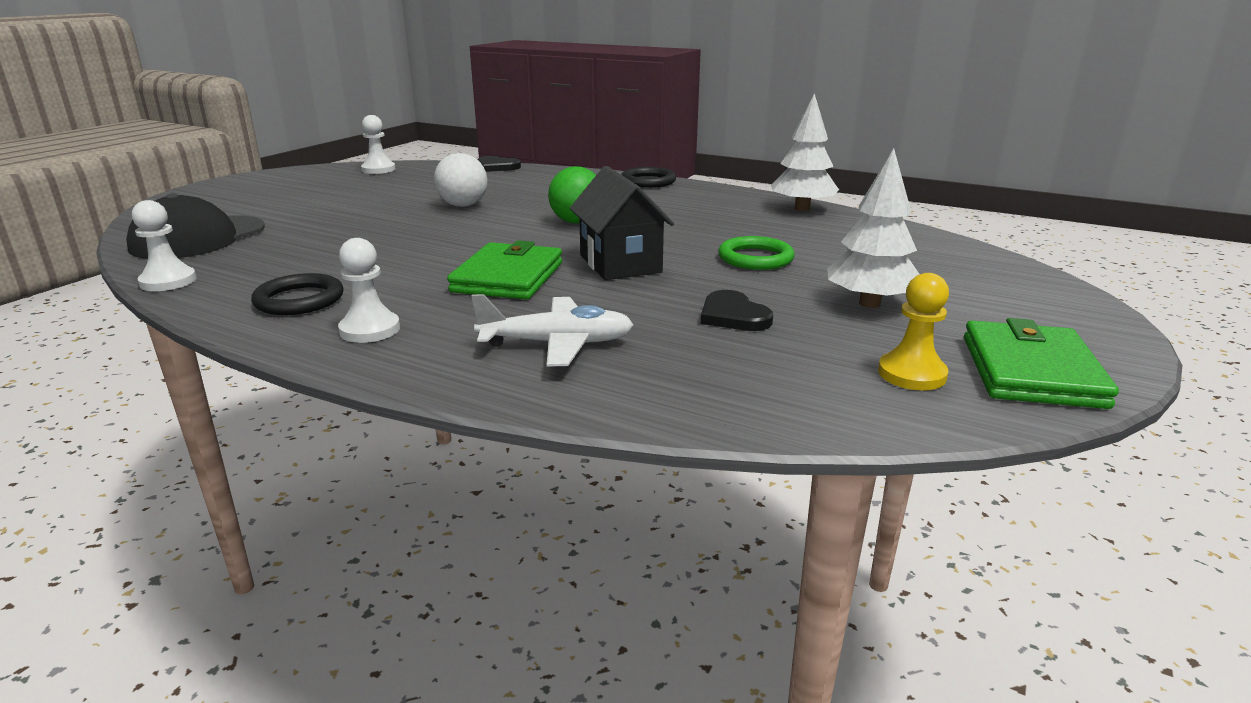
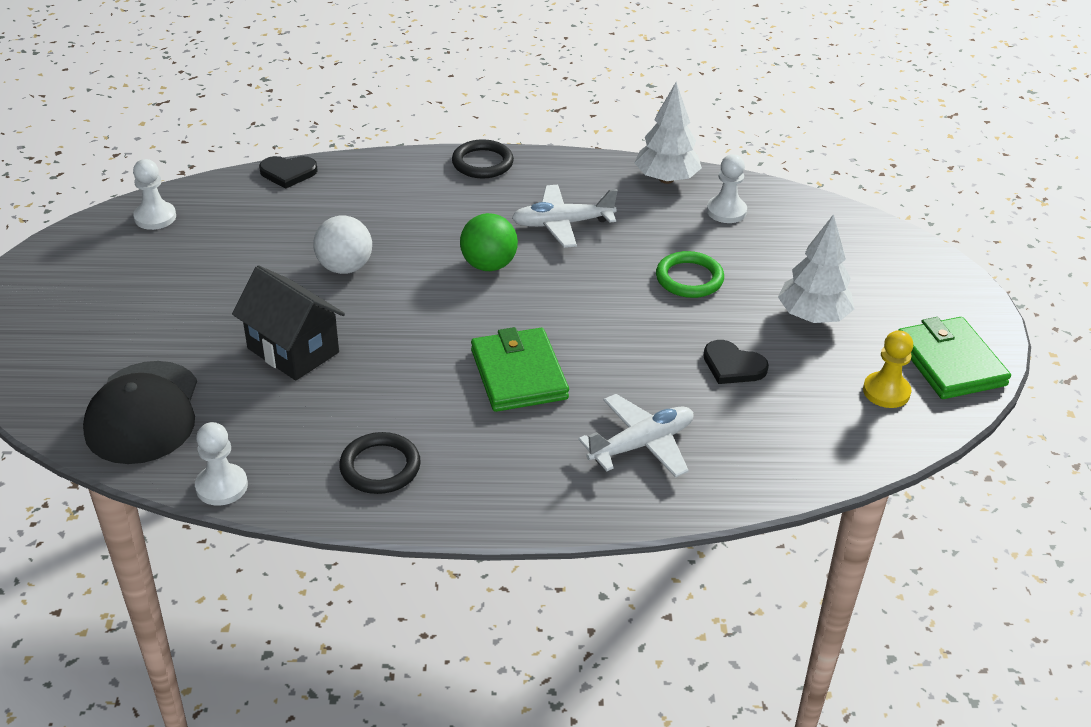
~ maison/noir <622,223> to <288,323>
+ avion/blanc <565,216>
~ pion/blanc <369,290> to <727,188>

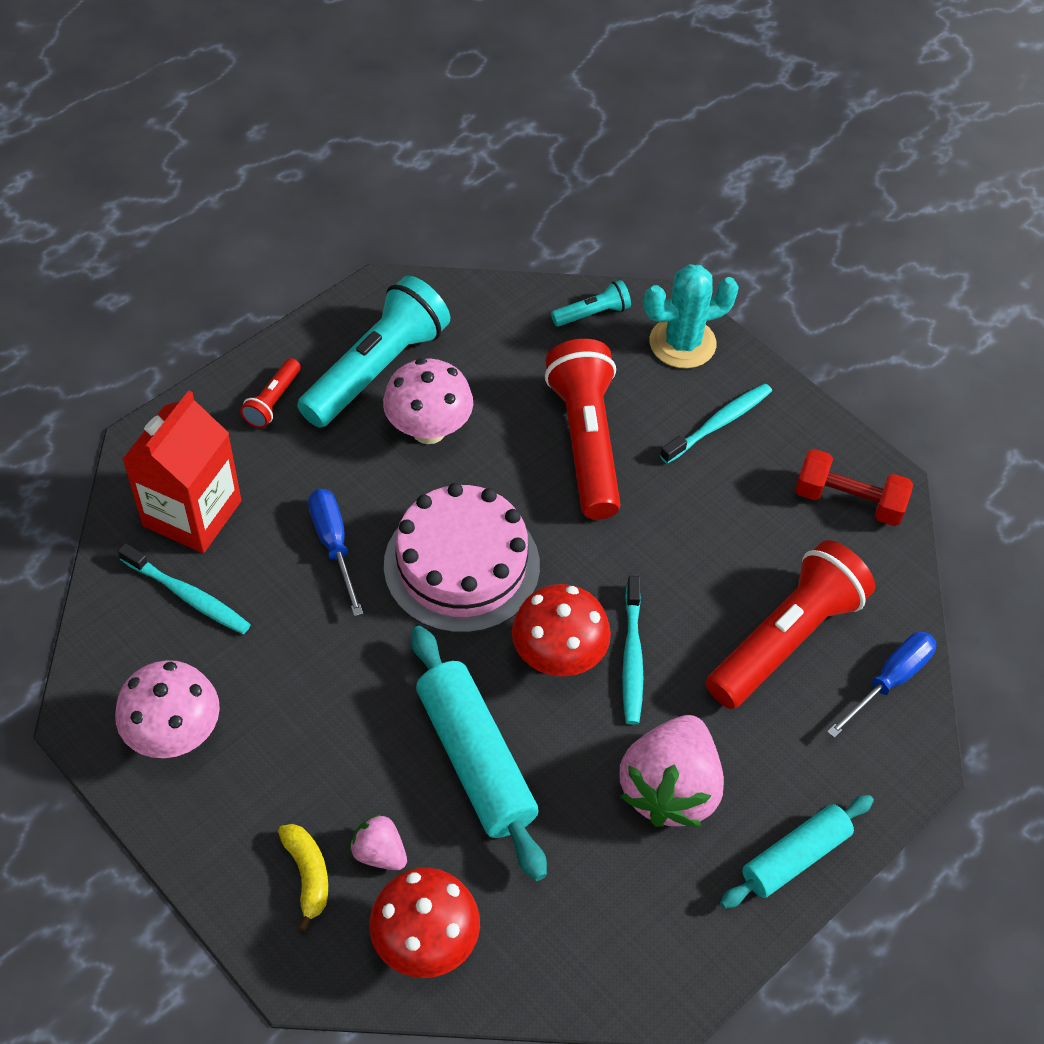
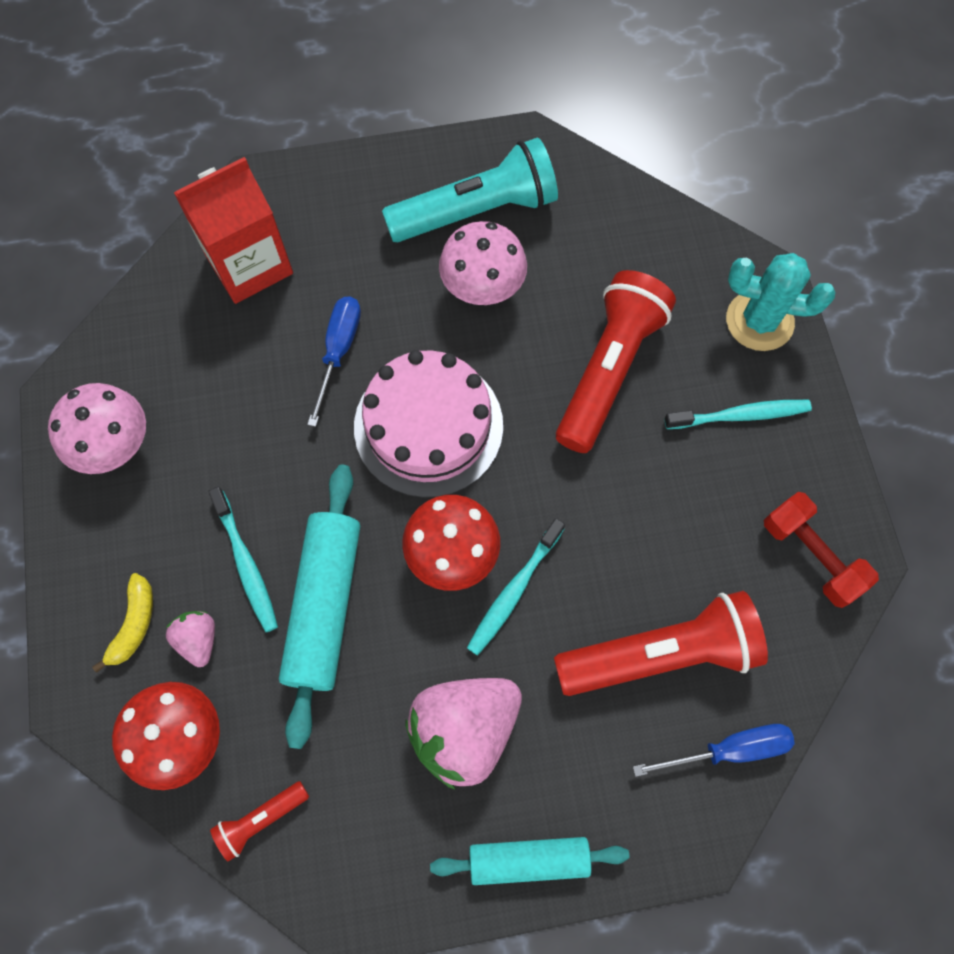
~ brosse à dents/turquoise <184,588> to <243,559>
~ lampe de poche/rouge <270,393> to <259,821>
- lampe de poche/turquoise <591,303>

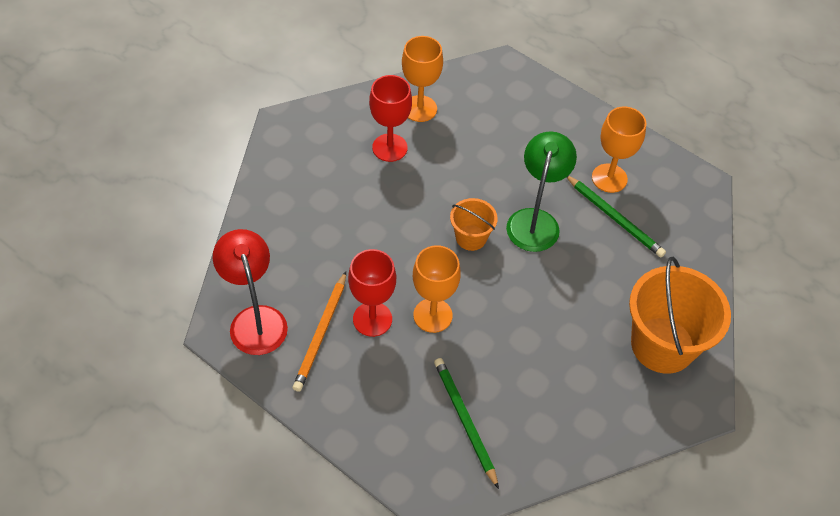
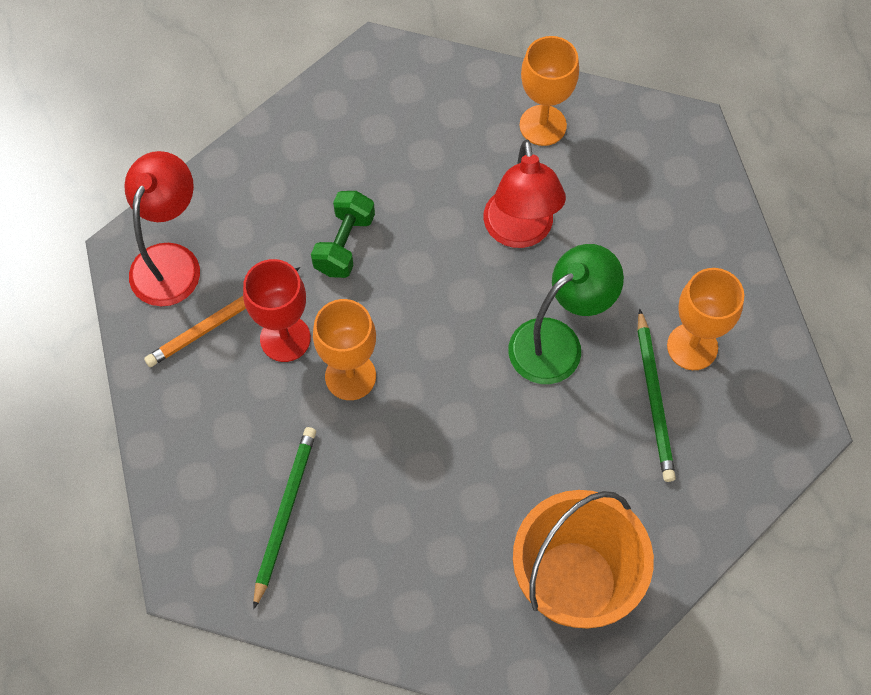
+ haltère/vert <343,234>
+ lampe/rouge <525,194>
- verre à pied/rouge <390,118>
- seau/orange <474,224>

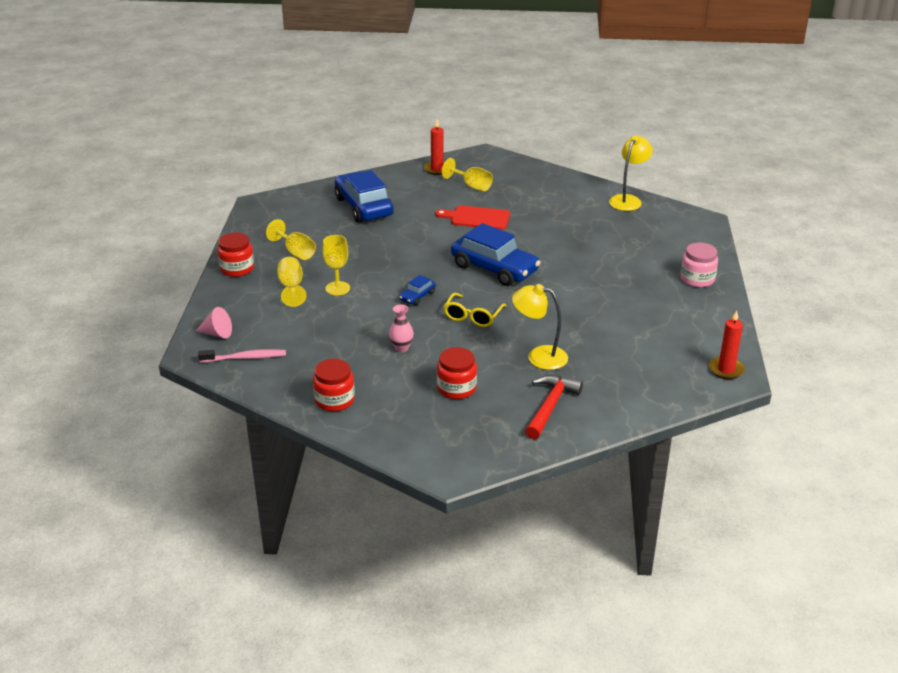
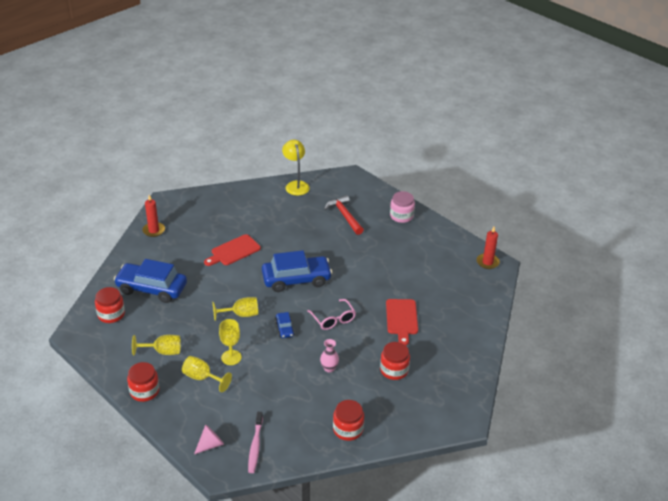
+ bocal/rouge <110,305>
~ verre à pied/jaune <467,174> to <235,309>
~ brosse à dents/rose <242,356> = <255,442> 150 degrees clockwise
~ lunettes/jaune <475,310> to lunettes/rose <331,314>
~ marteau/rouge <554,407> to <344,215>
~ lampe/jaune <540,327> to planche à découper/rouge <402,322>

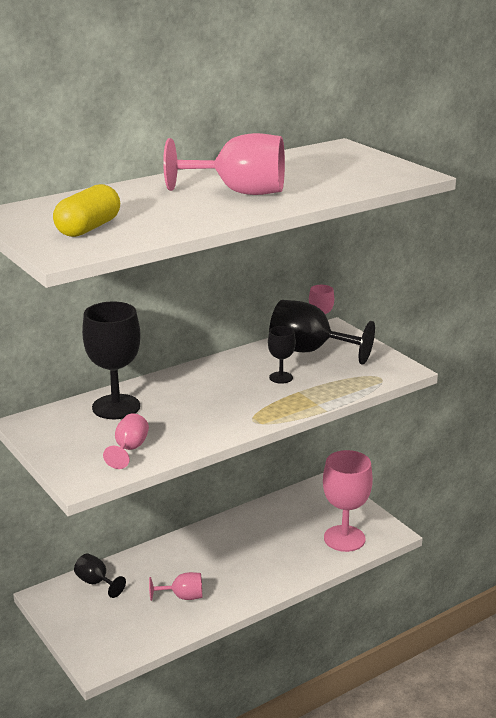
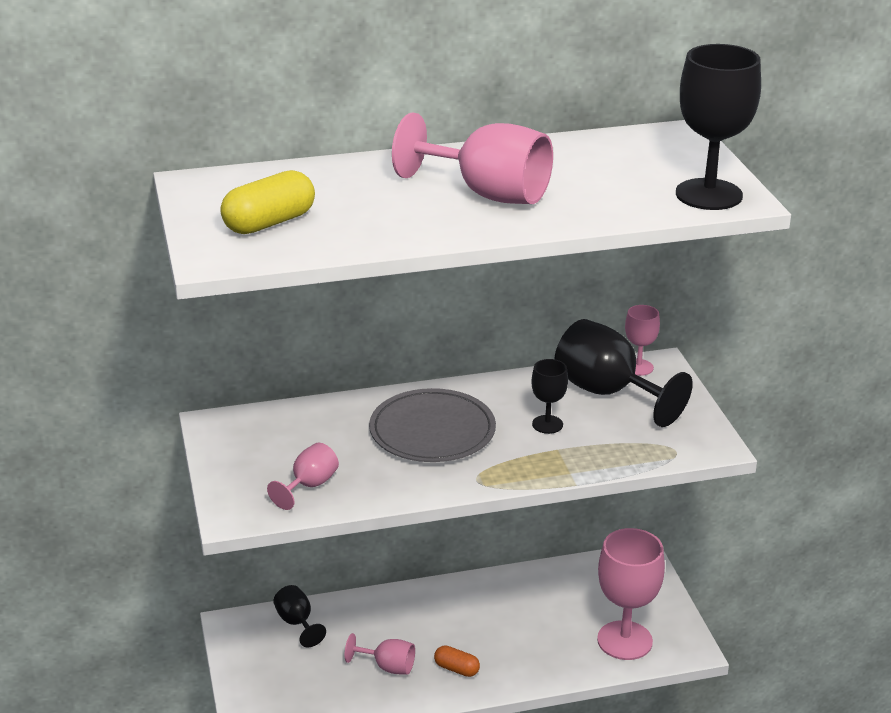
+ assiette/gris <432,425>
+ gélule/orange <457,661>
~ verre à pied/noir <111,360> to <718,127>

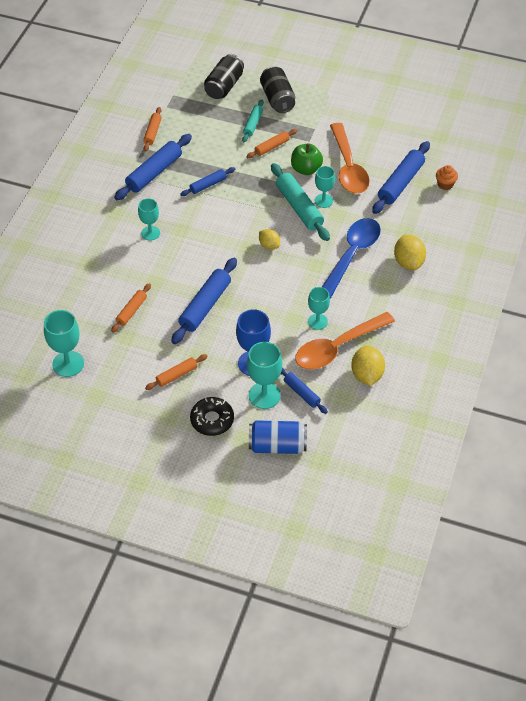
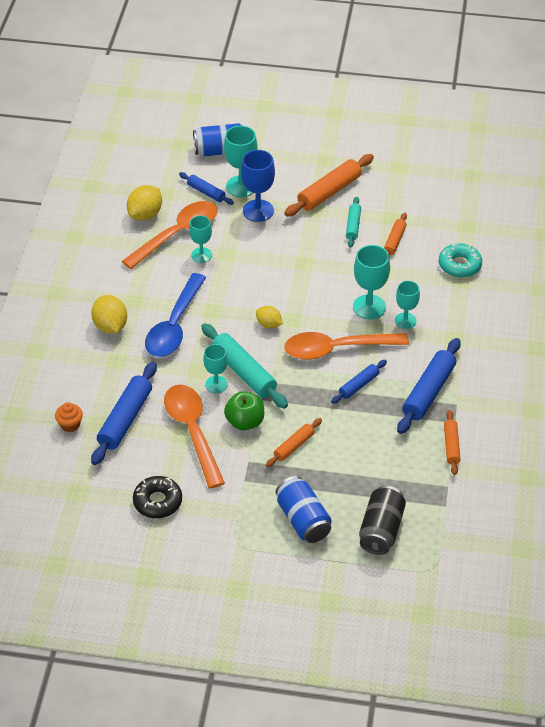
~ citron/jaune <368,365> = <144,202> 45 degrees clockwise
~ beignet/noir <212,416> to <157,497>
~ canette/noir <277,89> to canette/bleu <304,509>
~ rouleau à pâtisserie/orange <176,372> = <329,185> x1.76
+ cuillère/orange <346,346>
~ rouleau à pâtisserie/turquoise <253,121> to <353,222>
~ verre à pied/turquoise <64,343> to <371,282>
+ beignet/turquoise <460,260>
- rouleau à pâtisserie/bleu <204,301>

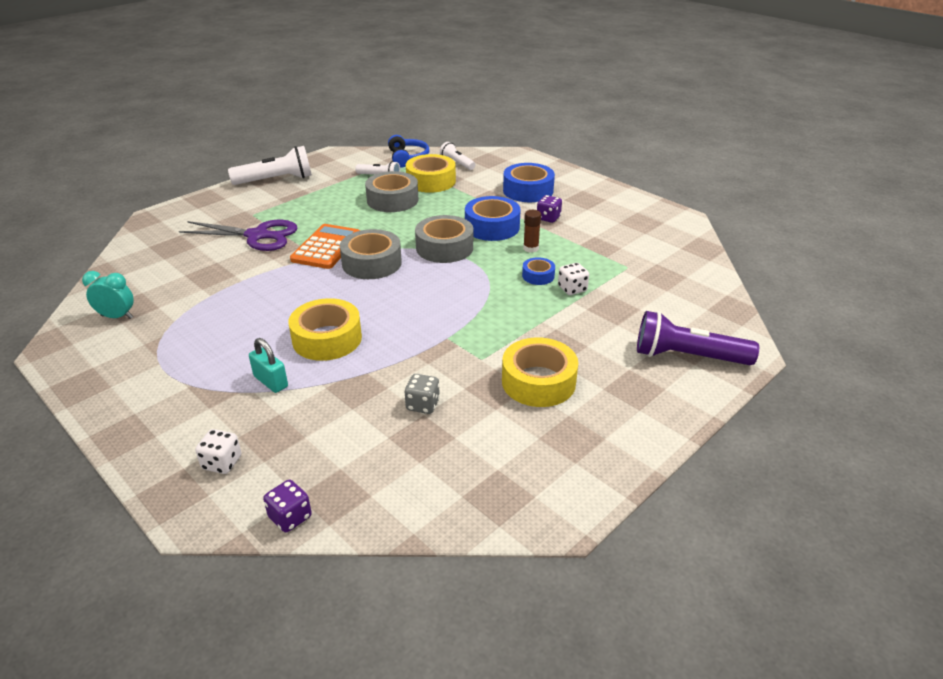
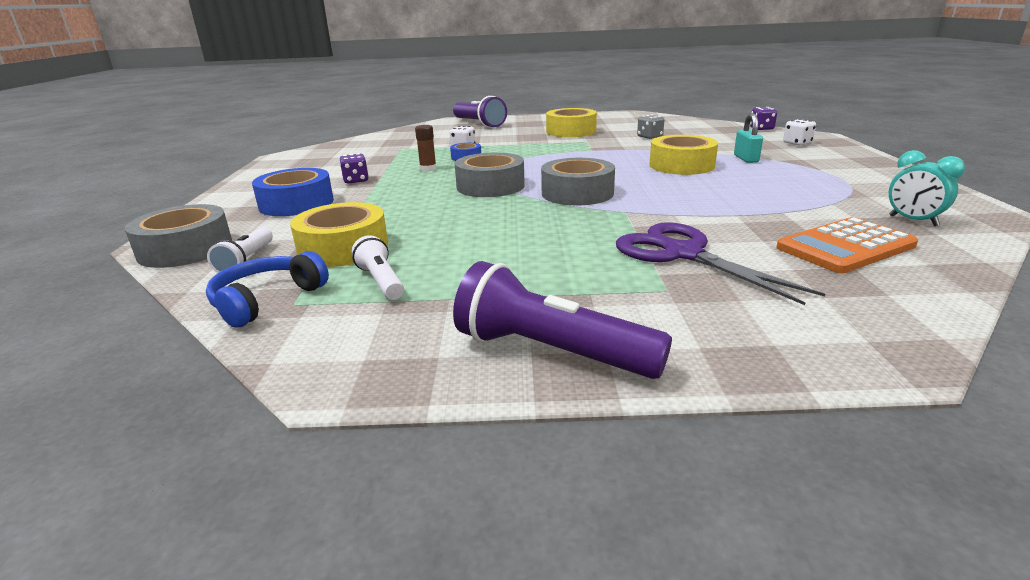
~ ruban adhésif/gris <392,191> to <178,236>
~ lampe de poche/blanc <270,165> to lampe de poche/violet <562,320>
~ calculatrice/orange <325,246> to <847,245>
- ruban adhésif/bleu <493,218>

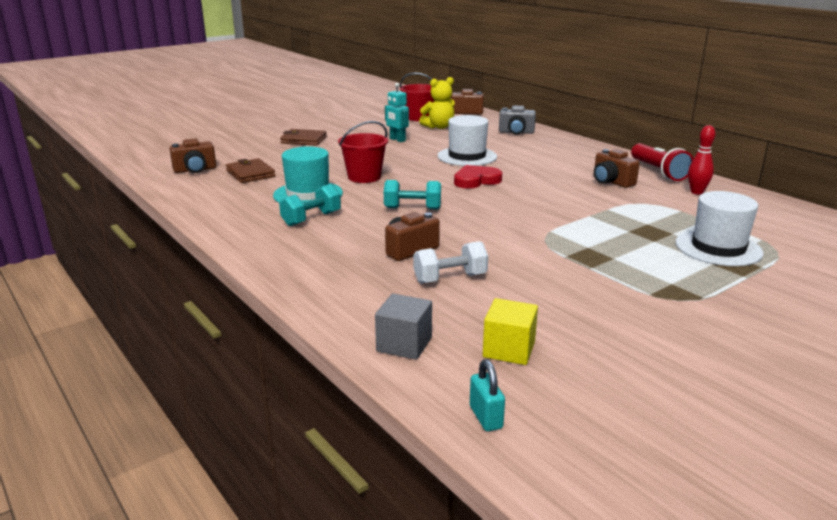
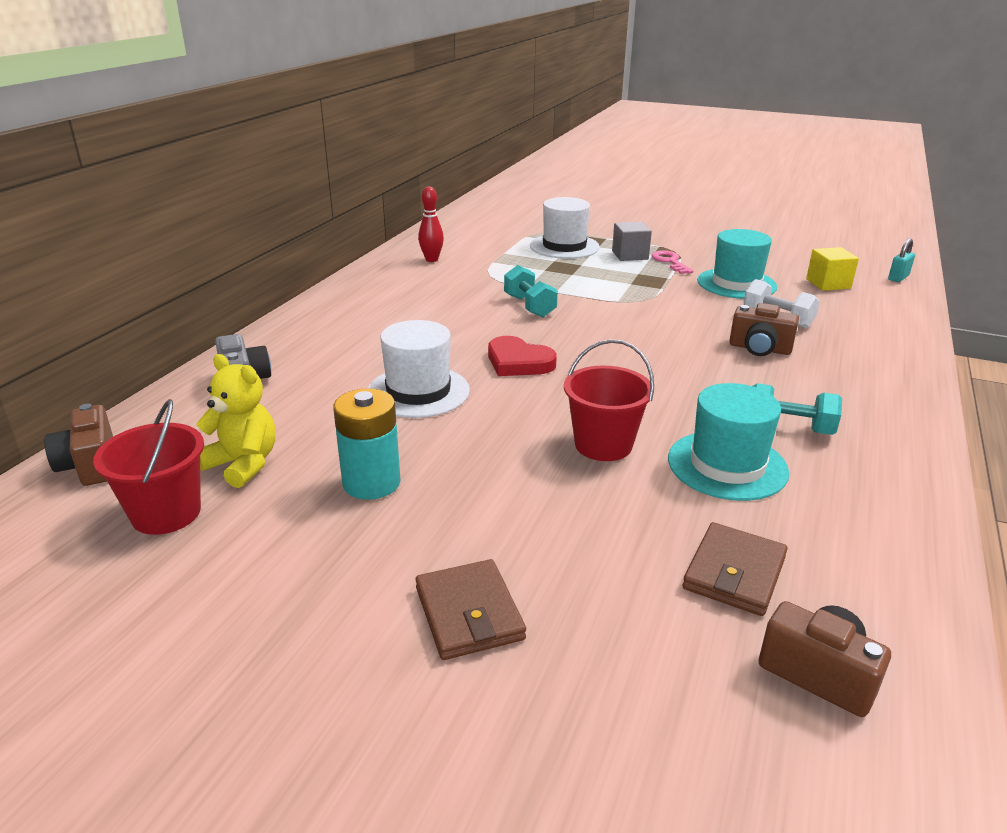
~ robot/turquoise <397,112> to pile/turquoise <367,444>
~ haltère/turquoise <412,194> to <531,291>
~ cube/gris <403,327> to <632,241>
+ clé/rose <672,262>
+ chapeau/turquoise <737,264>
- appareil photo/marron <617,168>
- lampe de poche/rouge <662,162>

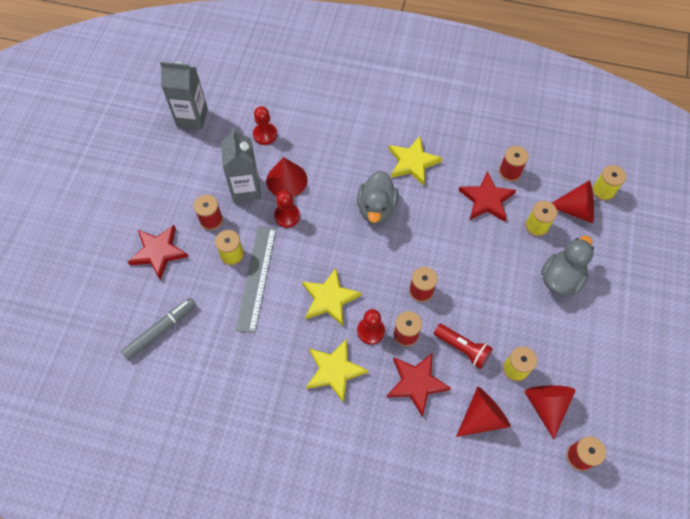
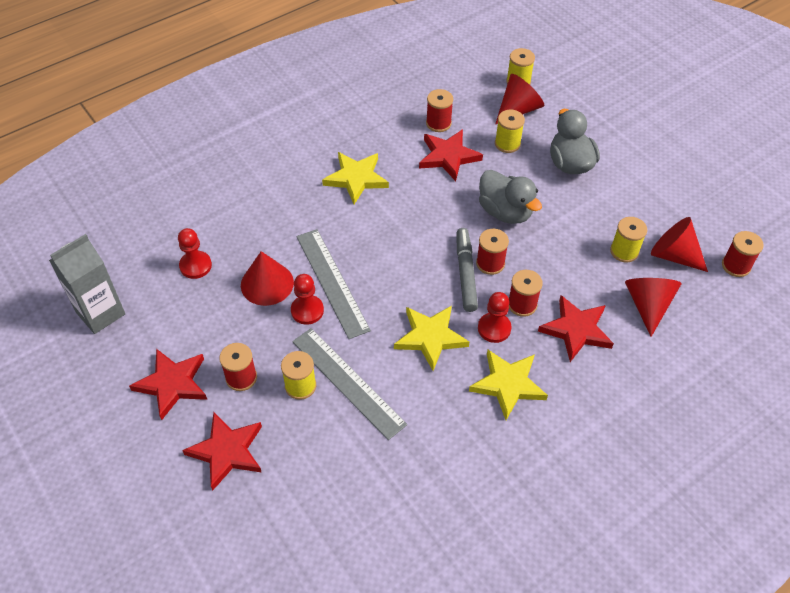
+ étoile/rouge <168,384>
+ règle/gris <334,284>
~ feutre/gris <158,329> to <467,270>
~ canard/gris <378,197> to <510,197>
- brique de lait/gris <241,165>
- lampe de poche/rouge <463,346>

